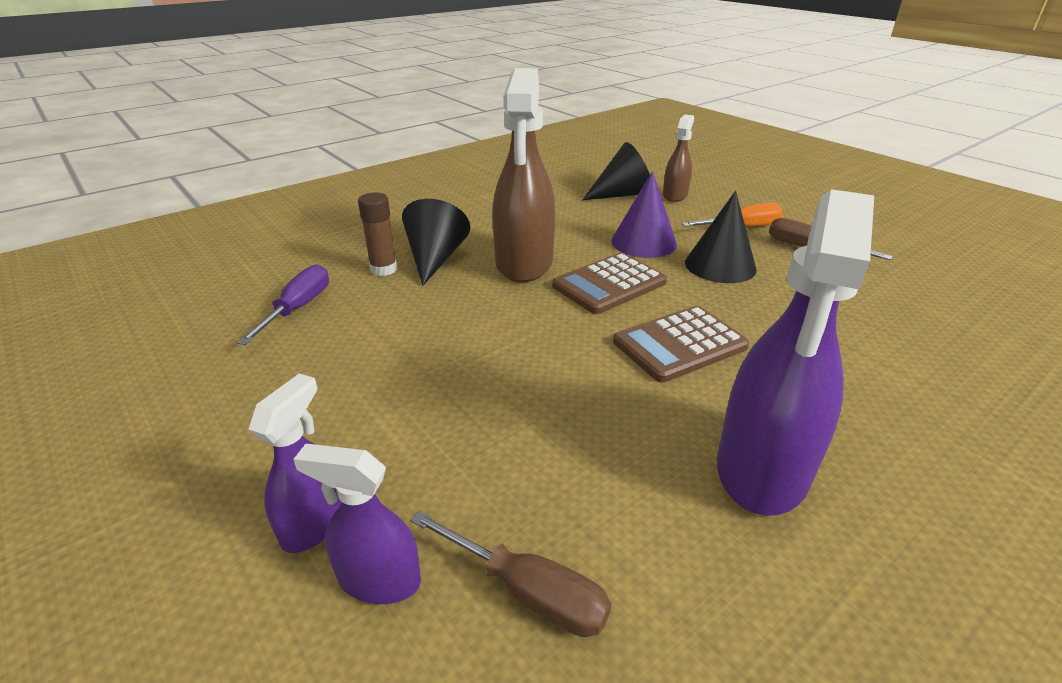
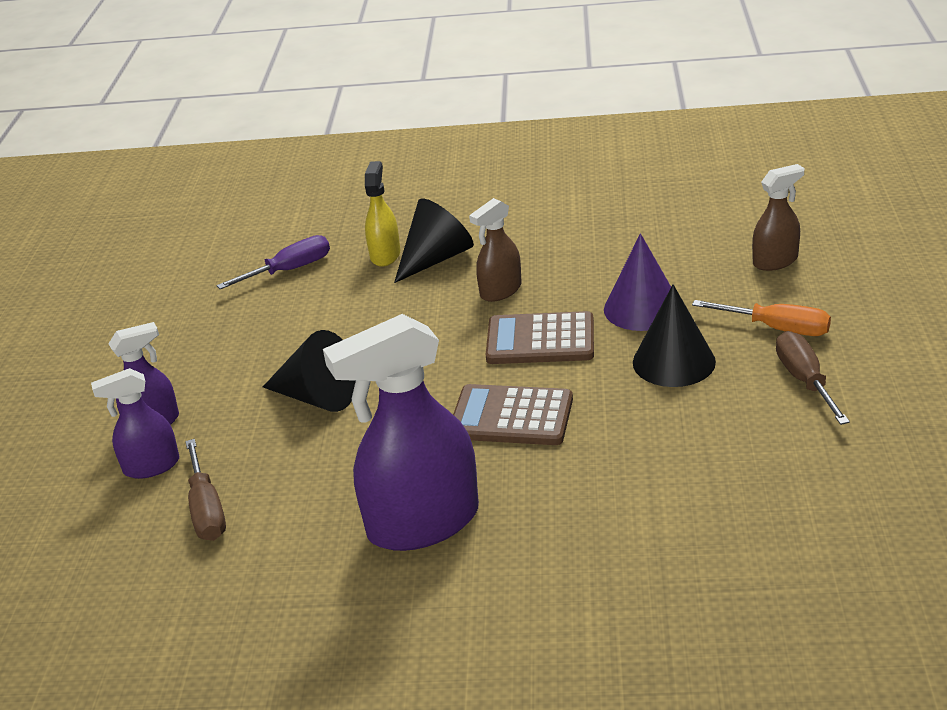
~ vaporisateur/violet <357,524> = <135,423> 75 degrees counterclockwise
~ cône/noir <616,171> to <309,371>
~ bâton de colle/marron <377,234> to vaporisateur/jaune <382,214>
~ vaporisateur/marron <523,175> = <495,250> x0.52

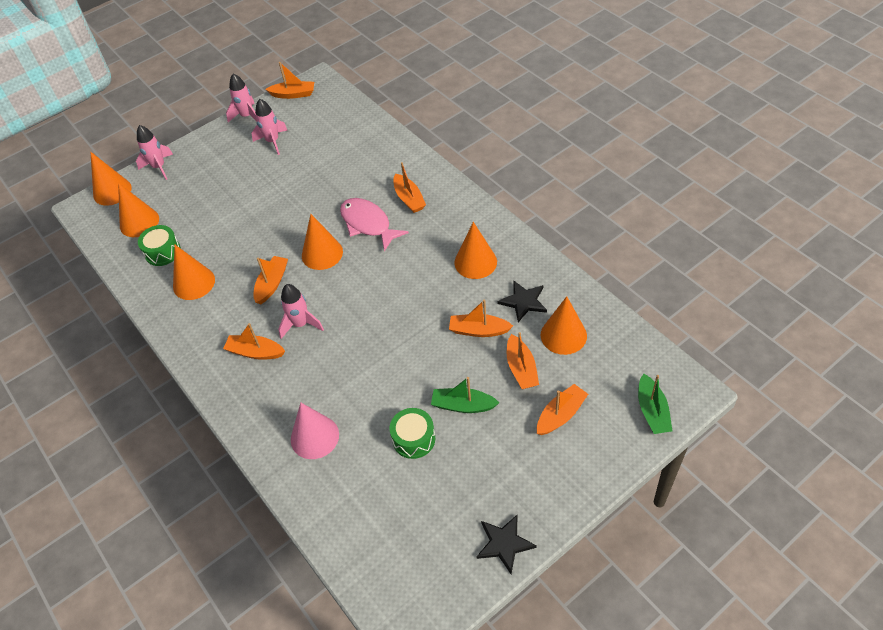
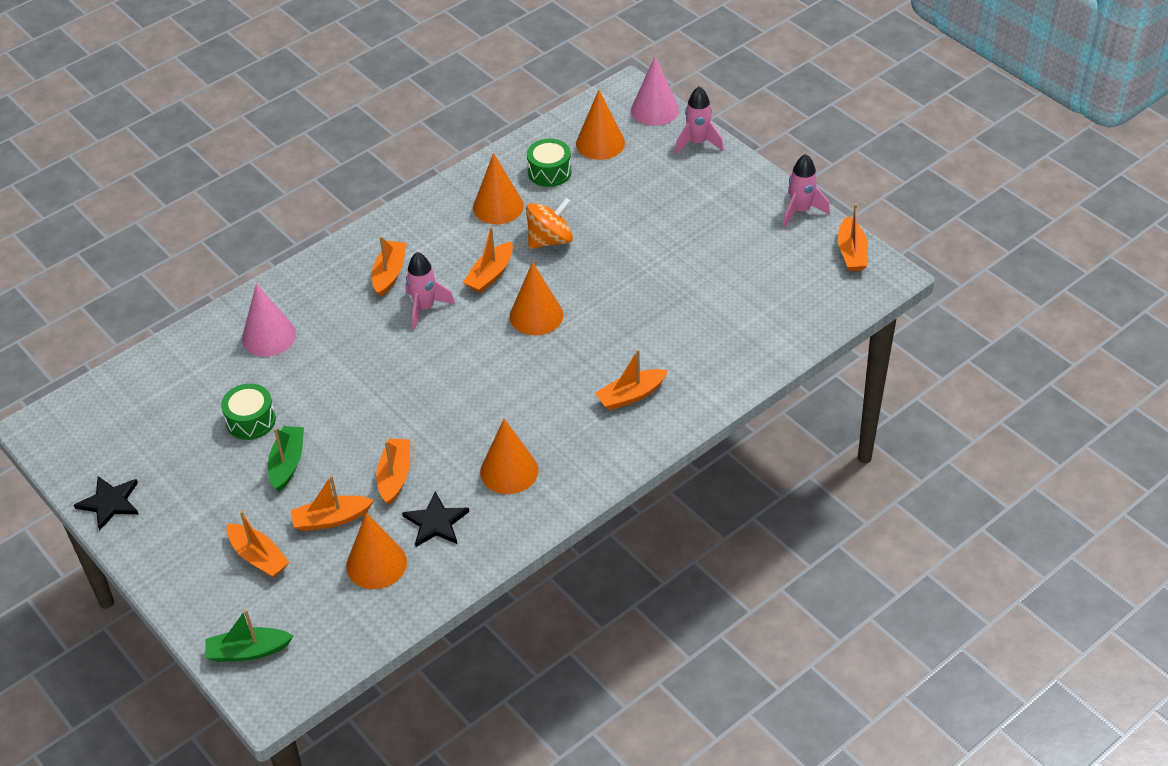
~ bateau/orange <270,280> = <488,260> 105 degrees clockwise
+ toupie/orange <549,223>
~ cône/orange <111,179> to cône/rose <655,91>
- fusée/rose <269,127>
- poisson/rose <374,224>

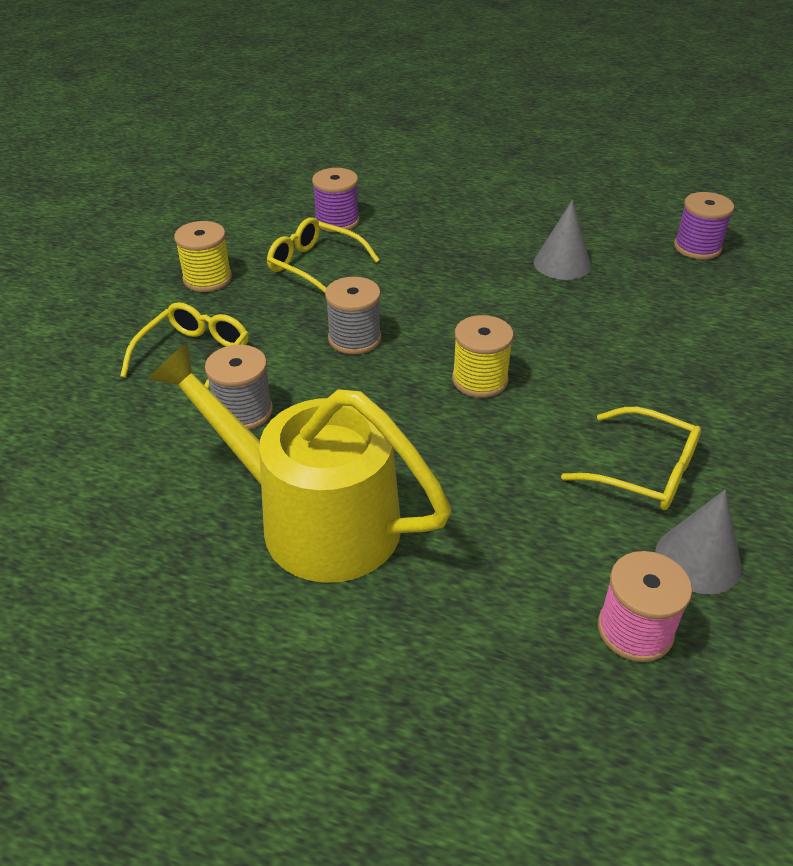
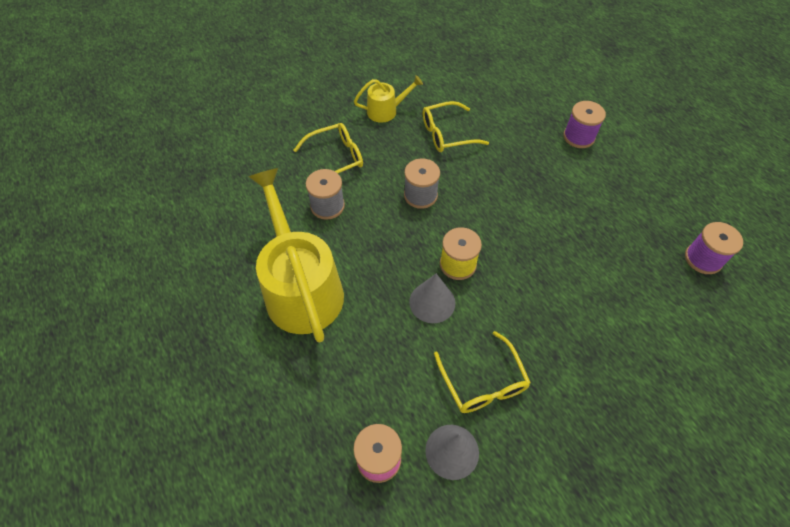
~ bobine/jaune <203,256> to arrosoir/jaune <388,99>
~ cône/gris <562,240> to <432,298>
~ lunettes/jaune <323,255> = <456,126> 90 degrees counterclockwise
~ bobine/violet <335,200> to <584,124>

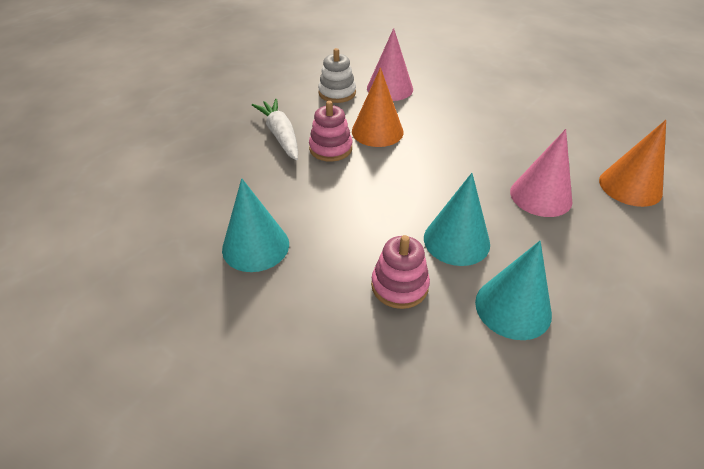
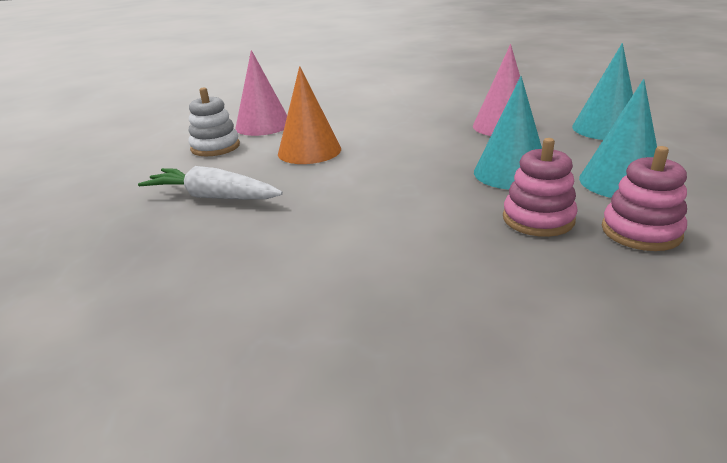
~ cône/turquoise <255,225> to <602,91>
~ jouet à empiler/rose <330,131> to <644,198>
- cône/orange <632,163>

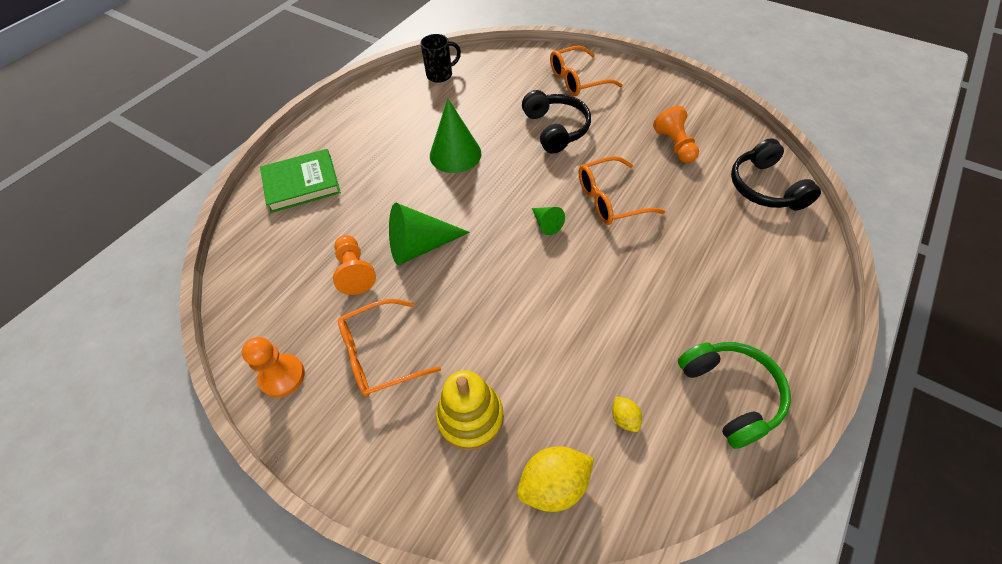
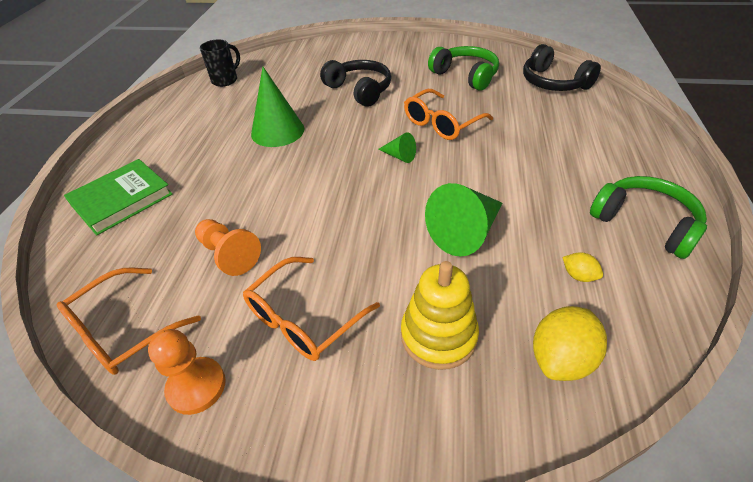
~ lunettes/orange <586,71> to <129,321>
~ cône/vert <429,234> to <463,220>
~ pion/orange <676,134> to casque audio/vert <463,68>

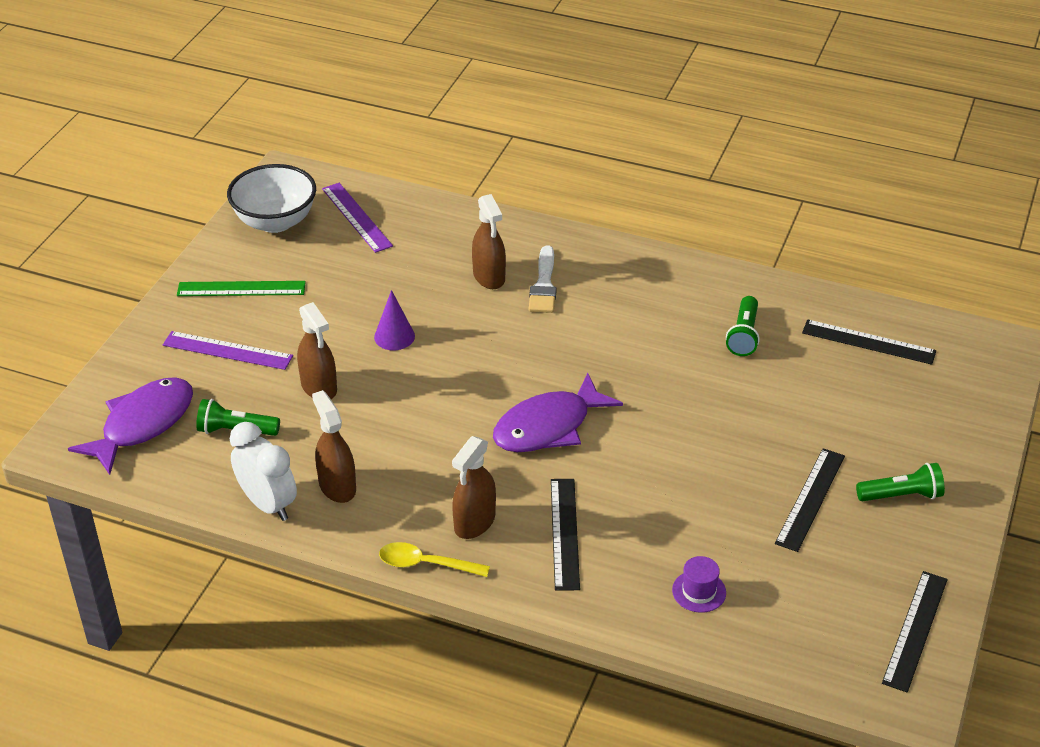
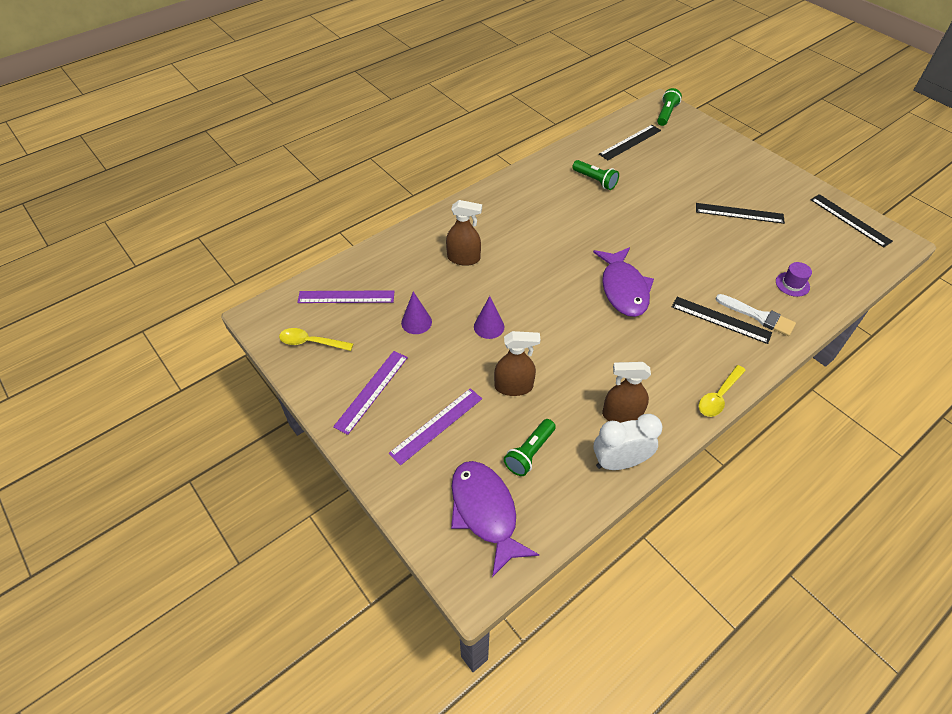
~ bol/blanc <271,198> to cuillère/jaune <316,339>
~ règle/vert <241,288> to règle/violet <370,393>
+ cône/violet <416,312>
~ lampe de poche/vert <900,482> to <669,107>
~ règle/noir <810,500> = <740,213> 45 degrees counterclockwise
~ pinceau/blanc <543,279> to <756,315>
- vaporisateur/marron <474,487>

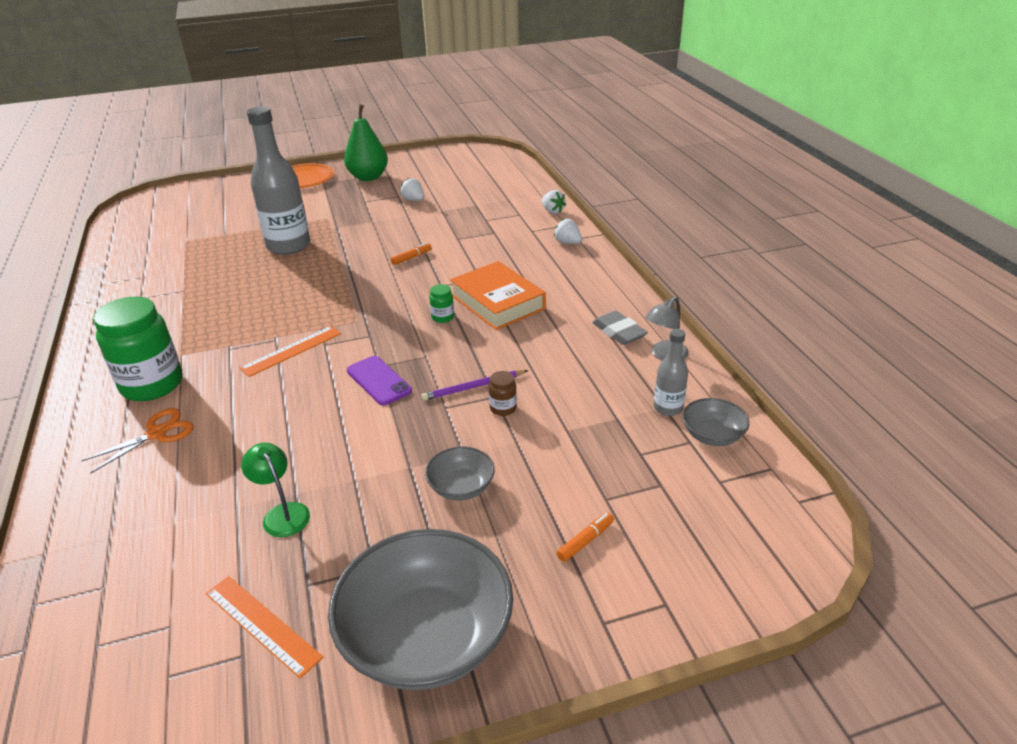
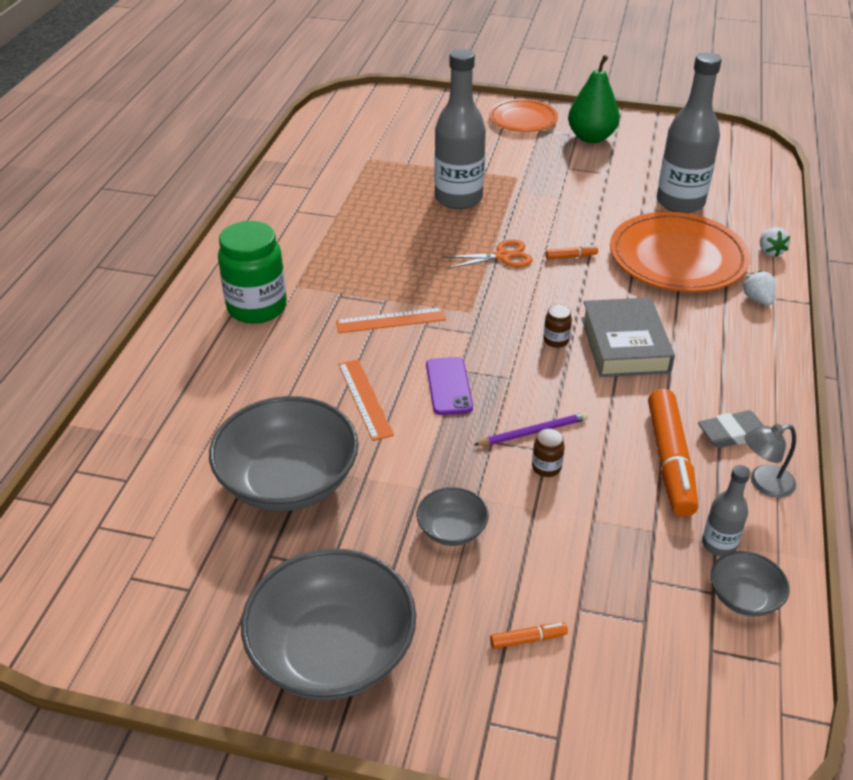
~ lampe/vert <275,490> to bol/gris <284,454>
~ règle/orange <264,627> to <366,400>
~ ciseaux/orange <137,440> to <488,254>
~ crayon/violet <475,385> = <531,428> 150 degrees clockwise
~ bocal/vert <441,303> to bocal/marron <557,326>
~ livre/orange <498,295> to livre/gris <628,337>
+ assiette/orange <680,252>
+ feutre/orange <673,453>
+ bouteille/gris <689,132>
~ gomme/gris <620,328> = <731,429> 75 degrees clockwise
- fraise/blanc <412,189>

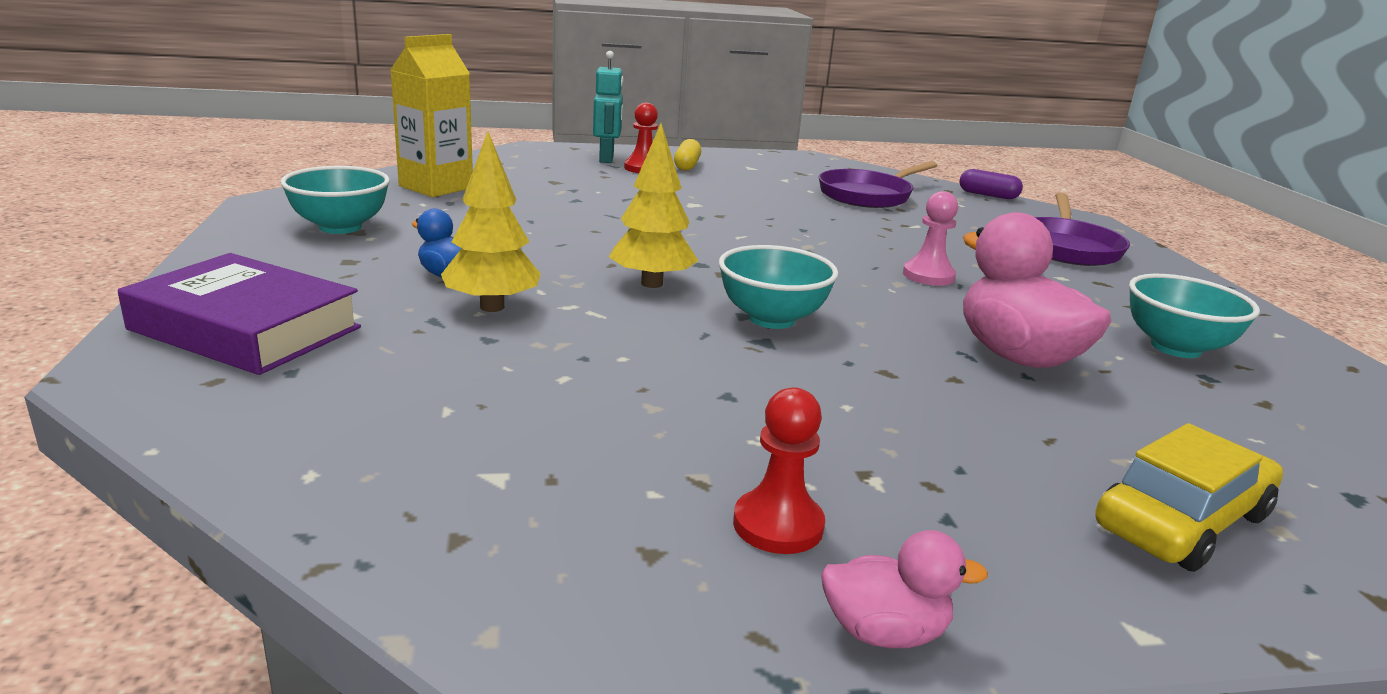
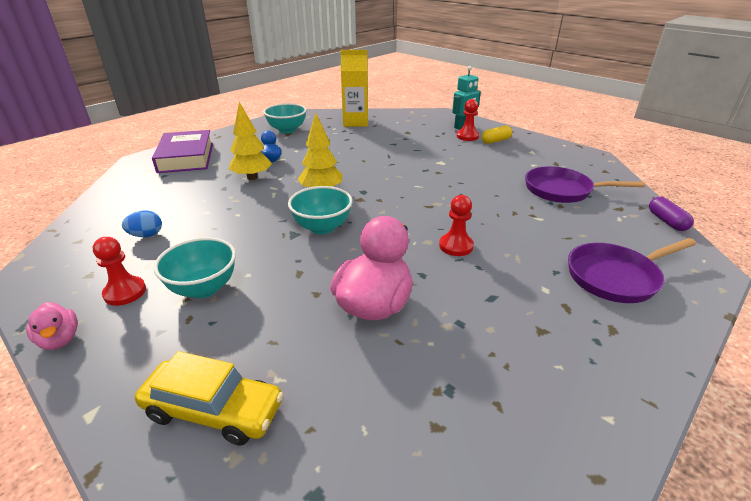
+ œuf/bleu <142,223>
~ bol/turquoise <1194,316> to <195,267>
~ pion/rose <930,238> to pion/rouge <456,225>

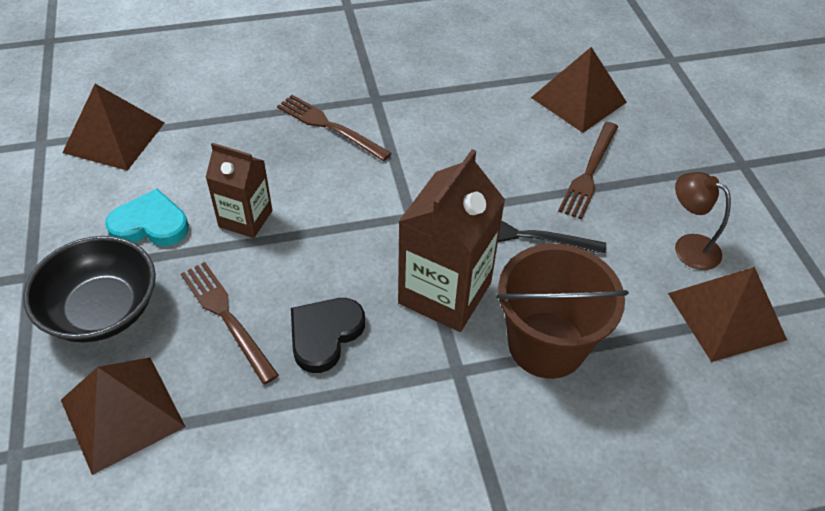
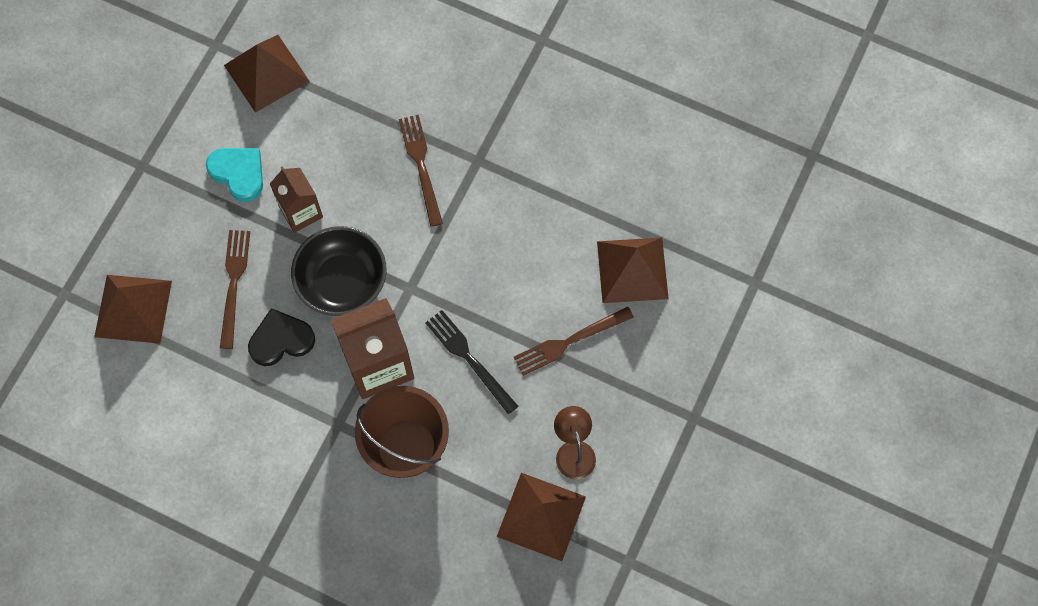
~ bol/noir <89,289> to <338,271>

